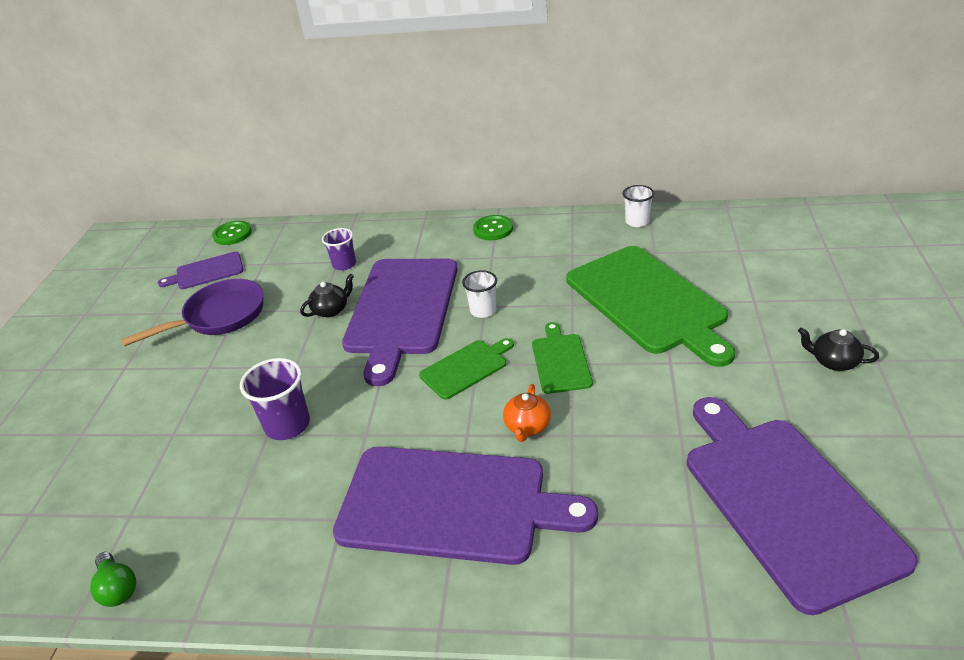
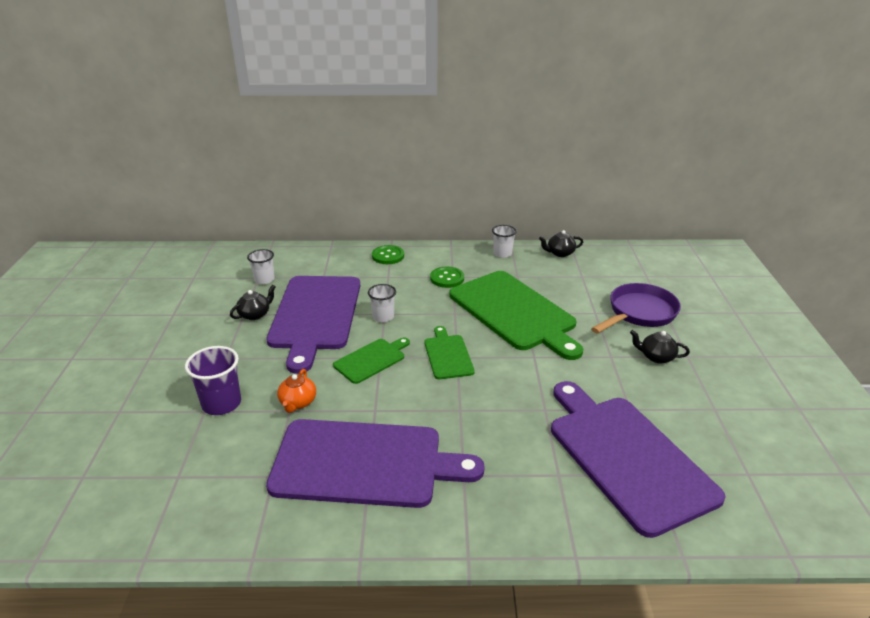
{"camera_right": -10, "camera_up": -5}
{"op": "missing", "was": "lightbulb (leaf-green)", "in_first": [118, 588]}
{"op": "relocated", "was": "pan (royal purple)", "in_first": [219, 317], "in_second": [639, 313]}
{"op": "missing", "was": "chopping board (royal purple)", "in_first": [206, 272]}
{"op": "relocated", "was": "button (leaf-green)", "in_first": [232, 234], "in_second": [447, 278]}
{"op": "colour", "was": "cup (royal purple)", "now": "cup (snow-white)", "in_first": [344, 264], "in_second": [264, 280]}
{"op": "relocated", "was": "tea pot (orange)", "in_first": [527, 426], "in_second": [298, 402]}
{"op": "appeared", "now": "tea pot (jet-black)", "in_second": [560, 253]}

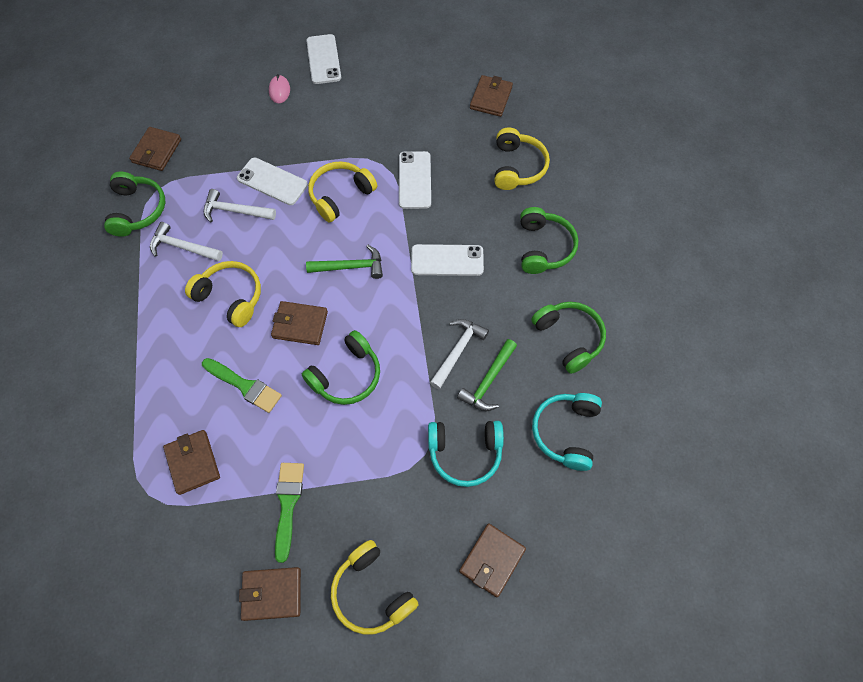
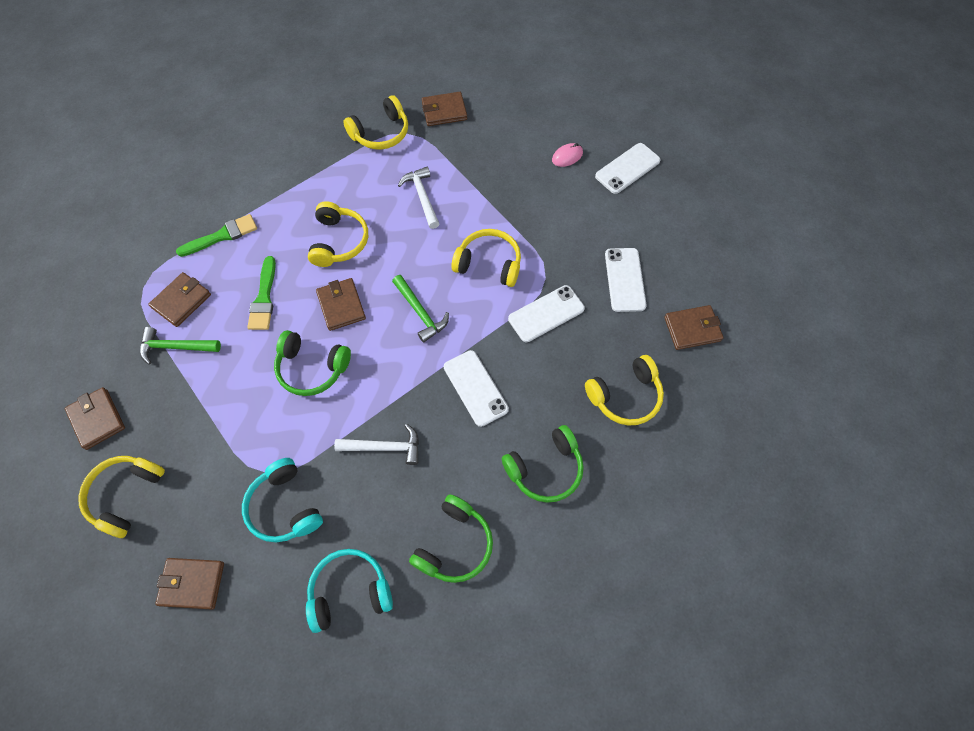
{"camera_right": 60, "camera_up": 0}
{"op": "colour", "was": "headphones (leaf-green)", "now": "headphones (golden)", "in_first": [138, 210], "in_second": [381, 133]}
{"op": "missing", "was": "hammer (snow-white)", "in_first": [183, 247]}
{"op": "relocated", "was": "mobile phone (snow-white)", "in_first": [272, 181], "in_second": [625, 280]}
{"op": "relocated", "was": "paint brush (leaf-green)", "in_first": [288, 504], "in_second": [222, 236]}
{"op": "relocated", "was": "hammer (leaf-green)", "in_first": [488, 381], "in_second": [176, 347]}

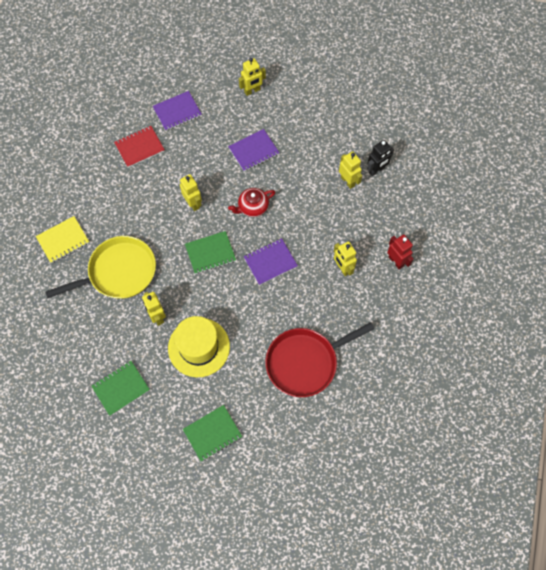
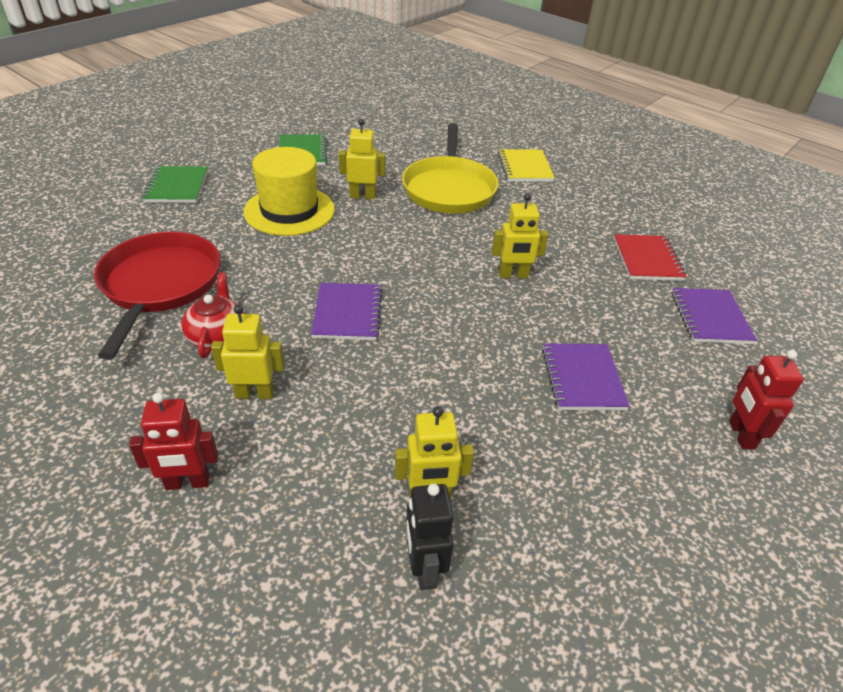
{"camera_right": 115, "camera_up": -25}
{"op": "missing", "was": "exercise book (leaf-green)", "in_first": [210, 253]}
{"op": "relocated", "was": "tea pot (red)", "in_first": [252, 207], "in_second": [217, 336]}
{"op": "colour", "was": "robot figure (golden)", "now": "robot figure (red)", "in_first": [252, 91], "in_second": [740, 435]}

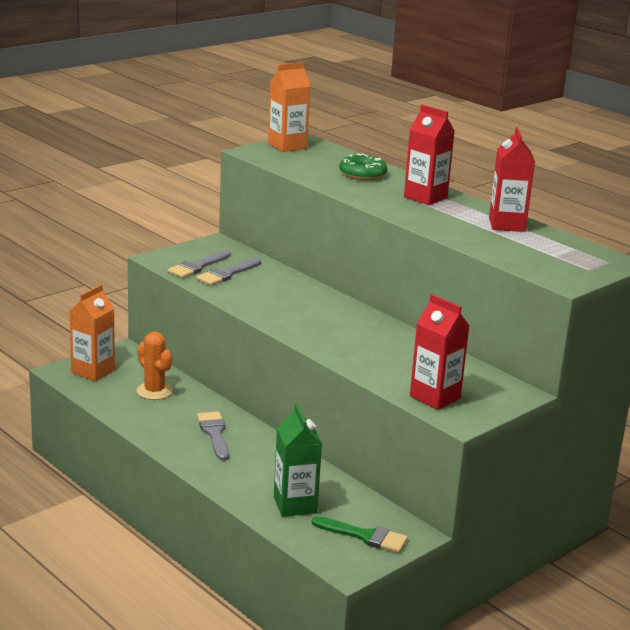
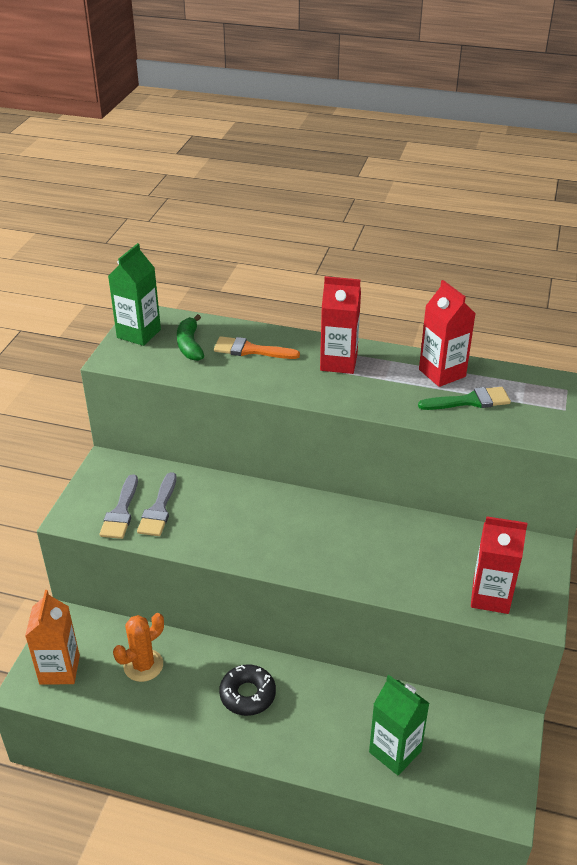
{"camera_right": -30, "camera_up": 15}
{"op": "spun", "was": "prickly plant (orange)", "in_first": [154, 391], "in_second": [143, 665], "clockwise": -60}
{"op": "exchanged", "was": "paint brush (grey)", "now": "glazed donut (jet-black)", "in_first": [214, 434], "in_second": [247, 694]}
{"op": "colour", "was": "milk carton (orange)", "now": "milk carton (leaf-green)", "in_first": [287, 146], "in_second": [139, 334]}
{"op": "relocated", "was": "paint brush (leaf-green)", "in_first": [364, 536], "in_second": [469, 401]}
{"op": "exchanged", "was": "glazed donut (leaf-green)", "now": "paint brush (orange)", "in_first": [362, 174], "in_second": [251, 350]}
{"op": "appeared", "now": "banana (leaf-green)", "in_second": [190, 345]}

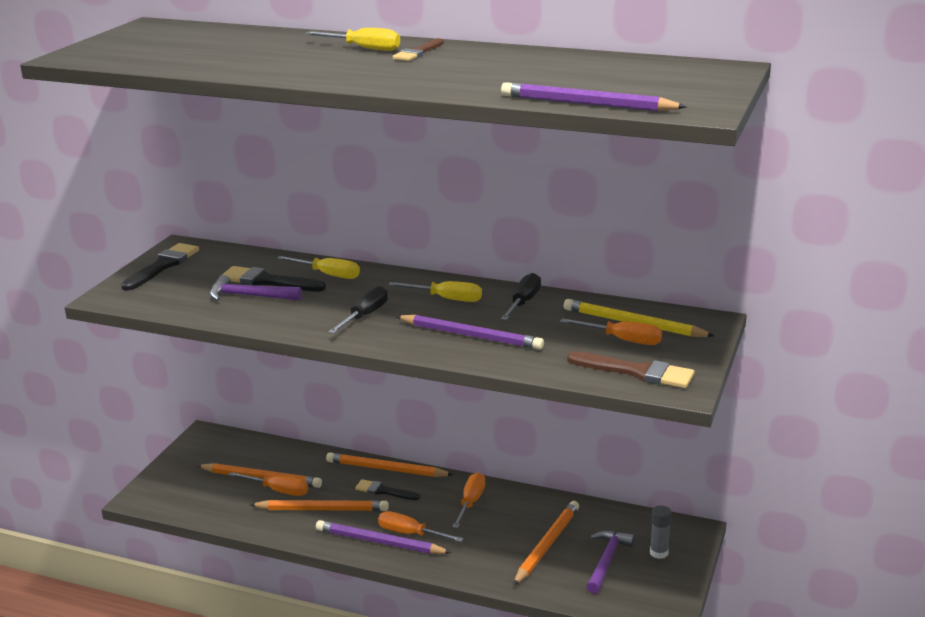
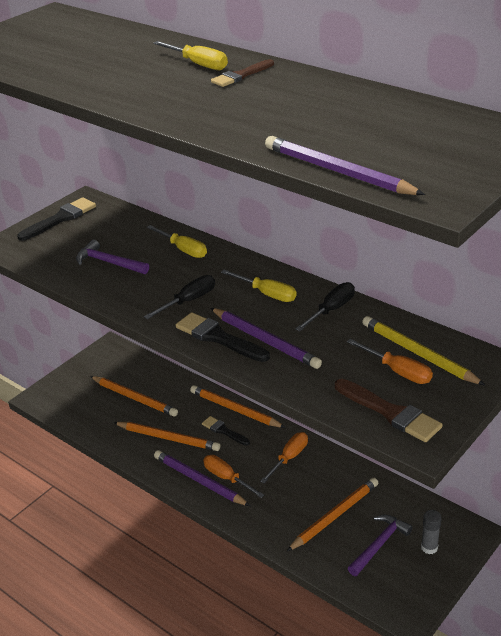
{"camera_right": 20, "camera_up": 10}
{"op": "relocated", "was": "paint brush (jet-black)", "in_first": [268, 281], "in_second": [218, 338]}
{"op": "missing", "was": "hand screwdriver (orange)", "in_first": [278, 491]}

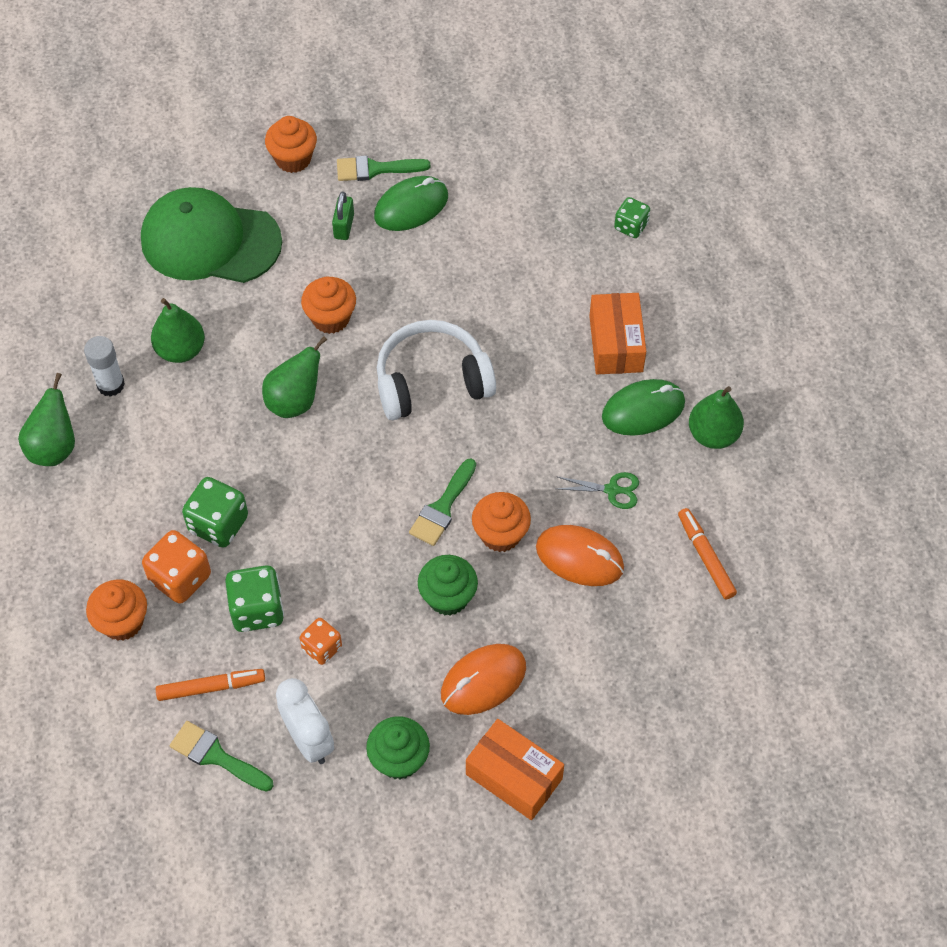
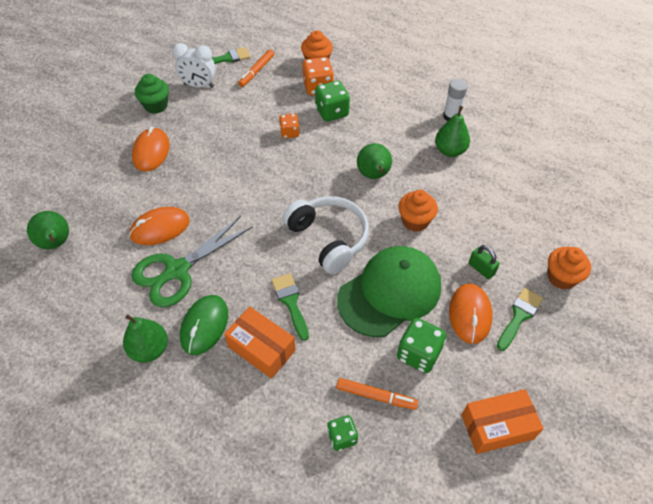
{"camera_right": 130, "camera_up": -5}
{"op": "relocated", "was": "pear fruit (leaf-green)", "in_first": [54, 448], "in_second": [56, 243]}
{"op": "relocated", "was": "baseball cap (leaf-green)", "in_first": [210, 241], "in_second": [390, 293]}
{"op": "relocated", "was": "die (leaf-green)", "in_first": [257, 610], "in_second": [418, 354]}
{"op": "relocated", "was": "die (orange)", "in_first": [322, 648], "in_second": [289, 133]}
{"op": "colour", "was": "PC mouse (leaf-green)", "now": "PC mouse (orange)", "in_first": [411, 206], "in_second": [469, 314]}
{"op": "spun", "was": "headphones (snow-white)", "in_first": [432, 381], "in_second": [329, 238], "clockwise": -60}
{"op": "relocated", "was": "paint brush (leaf-green)", "in_first": [442, 507], "in_second": [290, 302]}
{"op": "missing", "was": "cupcake (leaf-green)", "in_first": [448, 597]}
{"op": "relocated", "was": "box (orange)", "in_first": [514, 776], "in_second": [497, 427]}
{"op": "missing", "was": "cupcake (orange)", "in_first": [500, 534]}
{"op": "size", "was": "shears (leaf-green)", "in_first": [612, 490], "in_second": [176, 271], "ratio": 2.2}
{"op": "relocated", "was": "marker pen (orange)", "in_first": [706, 557], "in_second": [376, 396]}

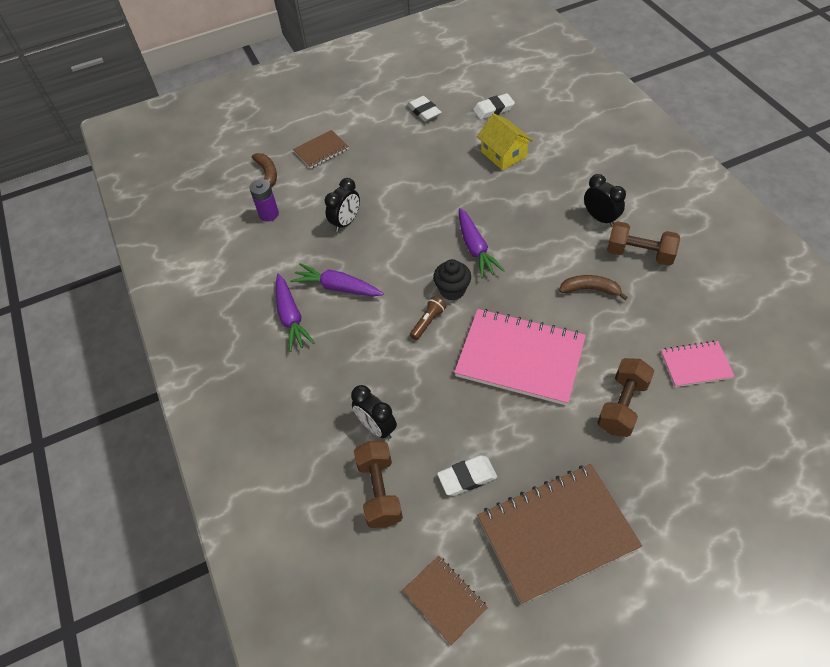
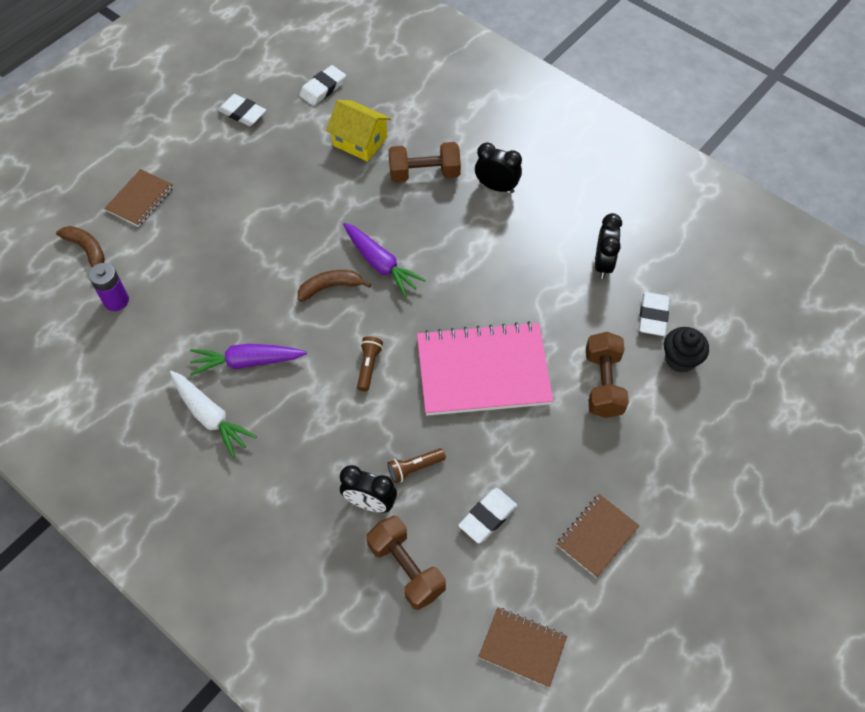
{"camera_right": -30, "camera_up": 5}
{"op": "colour", "was": "root vegetable (royal purple)", "now": "root vegetable (snow-white)", "in_first": [291, 317], "in_second": [210, 416]}
{"op": "relocated", "was": "clock (jet-black)", "in_first": [346, 222], "in_second": [603, 264]}
{"op": "relocated", "was": "cupcake (jet-black)", "in_first": [452, 290], "in_second": [680, 359]}
{"op": "size", "was": "exercise book (russet)", "in_first": [556, 533], "in_second": [597, 536], "ratio": 0.51}
{"op": "relocated", "was": "banana (russet)", "in_first": [590, 289], "in_second": [330, 287]}
{"op": "relocated", "was": "free weight (russet)", "in_first": [639, 254], "in_second": [424, 173]}
{"op": "exchanged", "was": "exercise book (rose-pink)", "now": "gum eraser (snow-white)", "in_first": [695, 365], "in_second": [653, 316]}
{"op": "appeared", "now": "pocket torch (russet)", "in_second": [414, 468]}

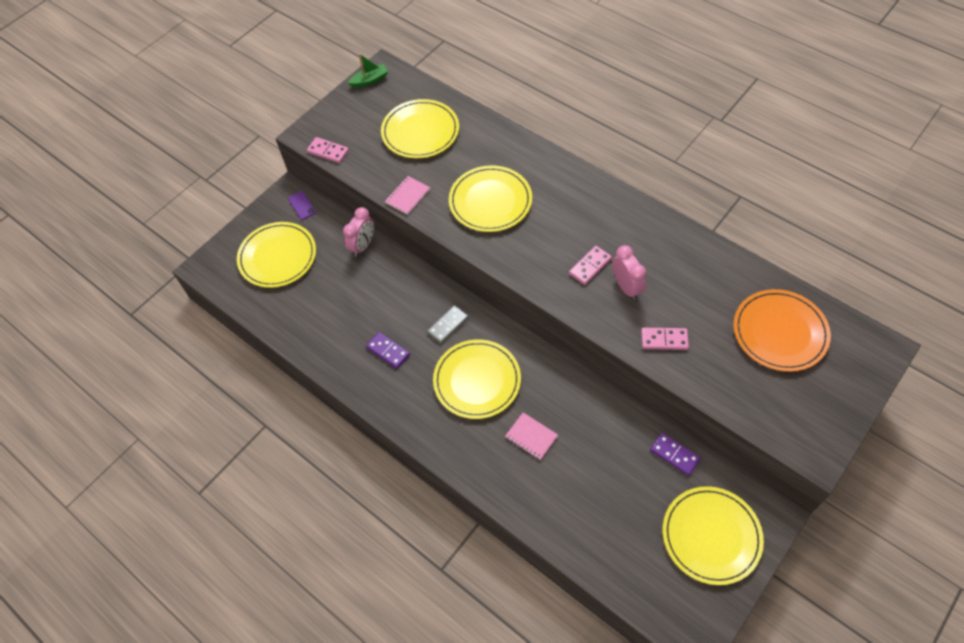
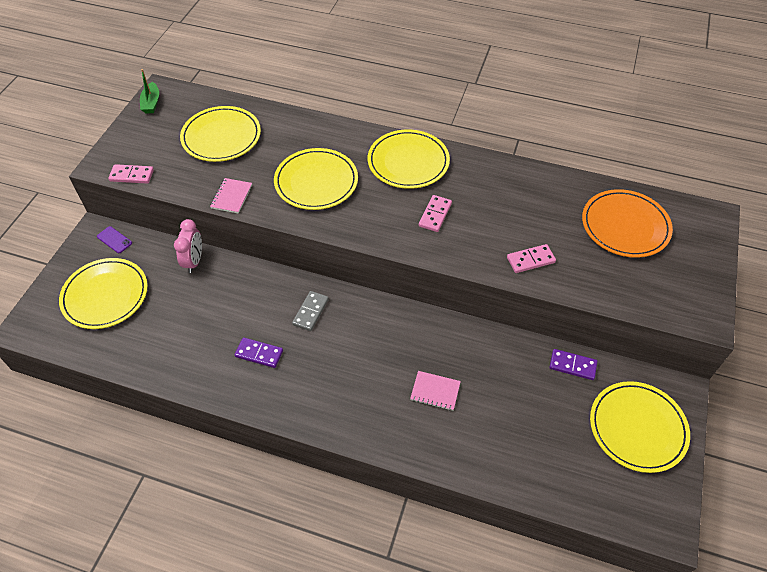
{"camera_right": -25, "camera_up": -5}
{"op": "spun", "was": "sailboat (leaf-green)", "in_first": [370, 80], "in_second": [151, 103], "clockwise": 135}
{"op": "relocated", "was": "flat dish (golden)", "in_first": [477, 380], "in_second": [408, 162]}
{"op": "missing", "was": "clock (rose-pink)", "in_first": [626, 287]}

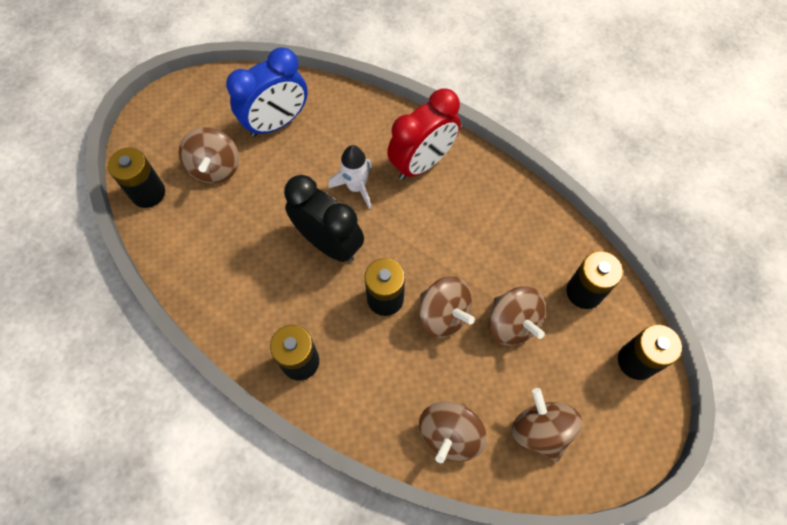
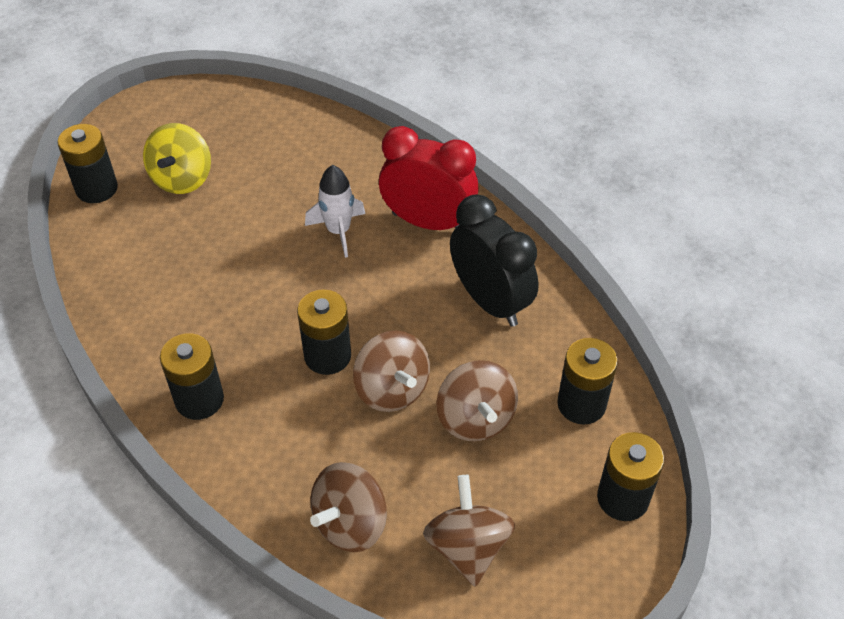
{"camera_right": 15, "camera_up": -15}
{"op": "colour", "was": "spinning top (russet)", "now": "spinning top (golden)", "in_first": [215, 168], "in_second": [182, 179]}
{"op": "missing", "was": "clock (blue)", "in_first": [276, 123]}
{"op": "relocated", "was": "clock (jet-black)", "in_first": [329, 243], "in_second": [490, 301]}
{"op": "spun", "was": "clock (red)", "in_first": [422, 163], "in_second": [428, 222], "clockwise": -135}

